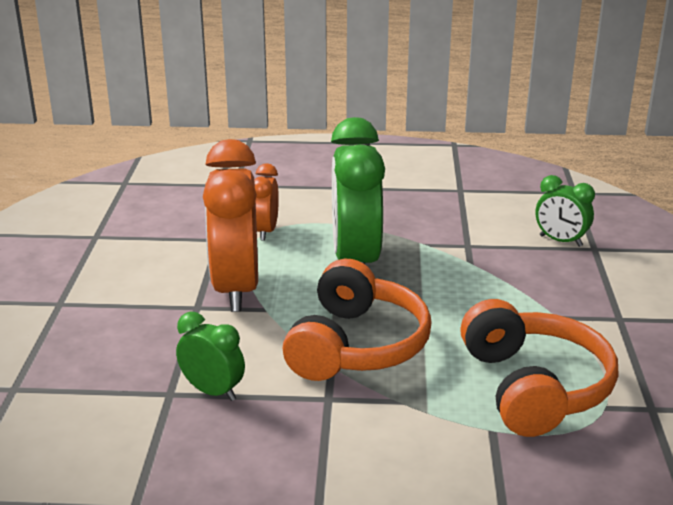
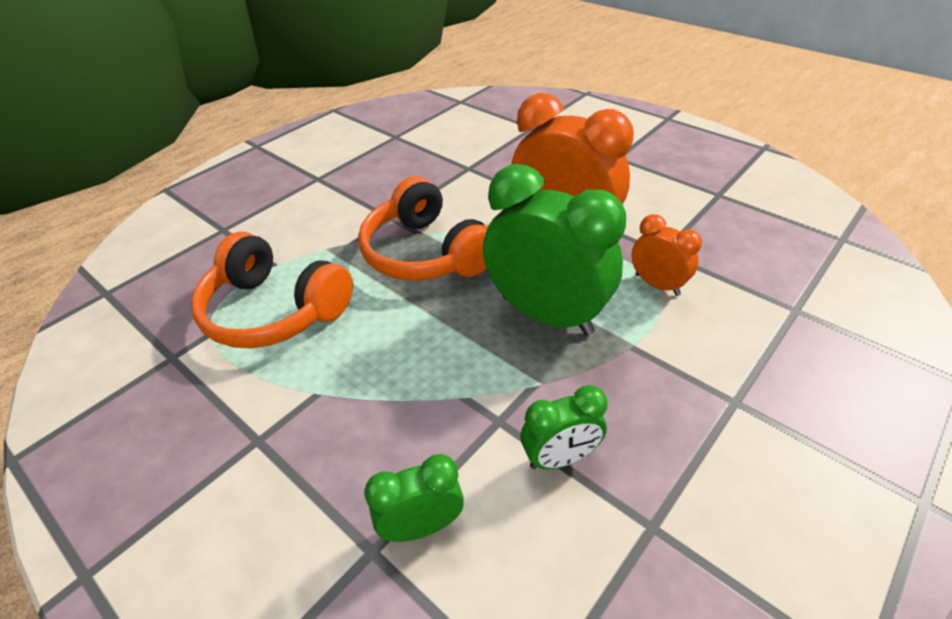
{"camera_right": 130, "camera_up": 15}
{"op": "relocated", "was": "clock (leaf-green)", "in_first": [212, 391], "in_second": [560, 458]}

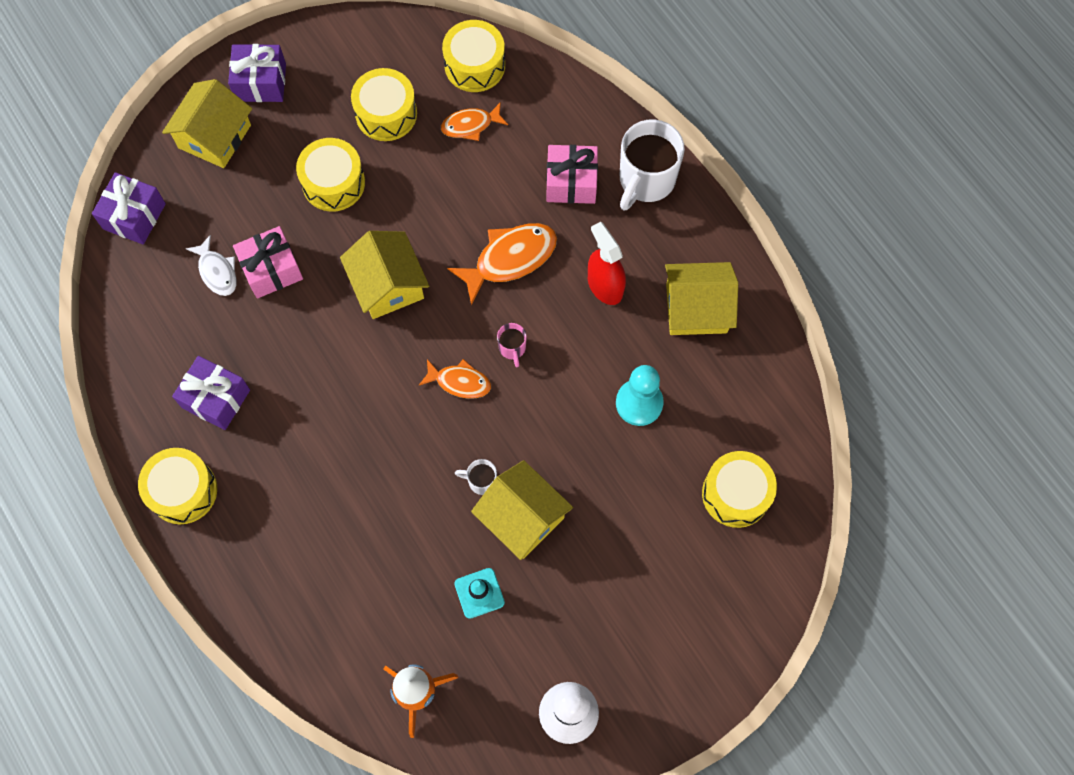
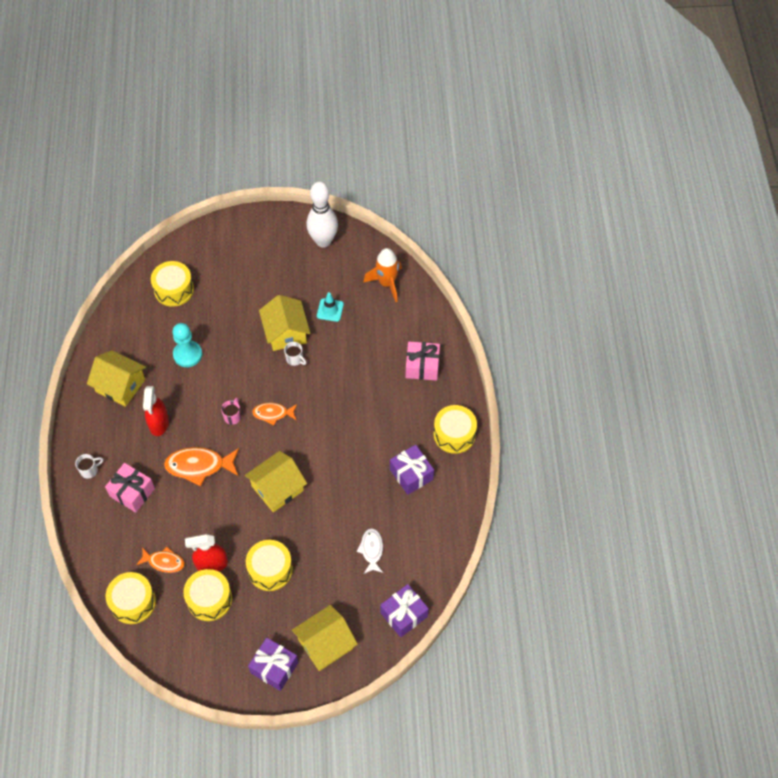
{"camera_right": -150, "camera_up": -10}
{"op": "relocated", "was": "gift (rose-pink)", "in_first": [271, 269], "in_second": [422, 366]}
{"op": "spun", "was": "cottage (golden)", "in_first": [388, 285], "in_second": [277, 488], "clockwise": 45}
{"op": "spun", "was": "toy fish (orange)", "in_first": [459, 382], "in_second": [273, 414], "clockwise": -45}
{"op": "size", "was": "tea mug (snow-white)", "in_first": [646, 180], "in_second": [89, 470], "ratio": 0.46}
{"op": "appeared", "now": "spray cleaner (red)", "in_second": [211, 564]}

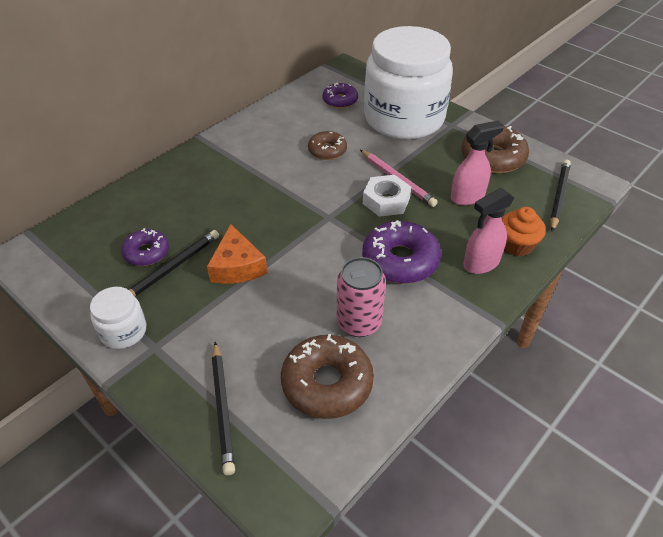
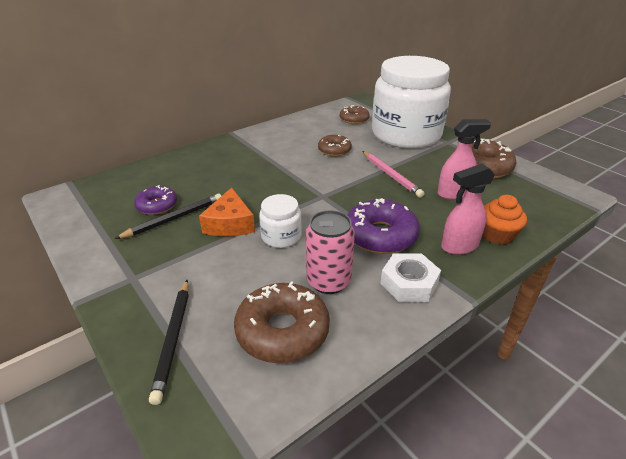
{"camera_right": 10, "camera_up": -10}
{"op": "relocated", "was": "jar (snow-white)", "in_first": [123, 331], "in_second": [281, 236]}
{"op": "colour", "was": "glazed donut (royal purple)", "now": "glazed donut (russet)", "in_first": [340, 101], "in_second": [354, 119]}
{"op": "relocated", "was": "nut (snow-white)", "in_first": [386, 201], "in_second": [409, 283]}
{"op": "missing", "was": "pencil (jet-black)", "in_first": [558, 196]}

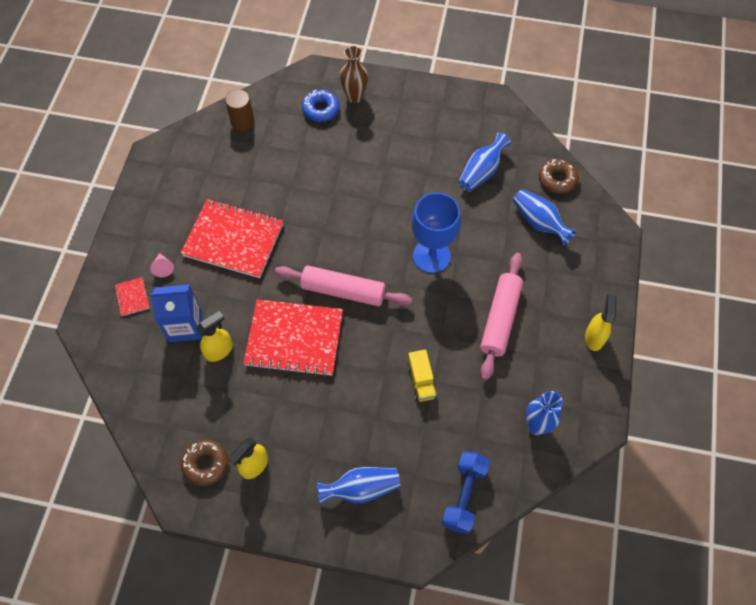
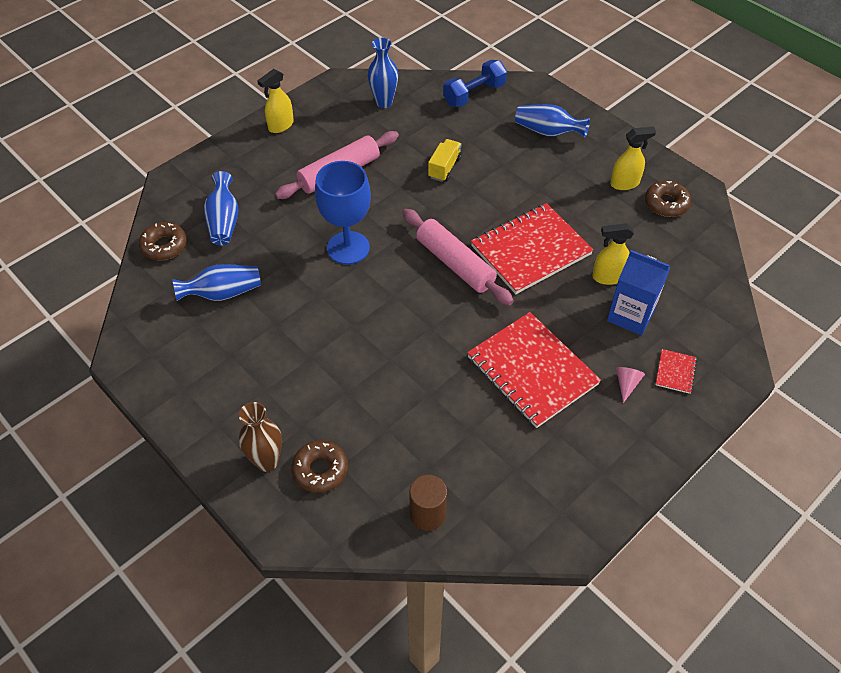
{"camera_right": -145, "camera_up": -10}
{"op": "spun", "was": "exercise book (red)", "in_first": [294, 339], "in_second": [530, 250], "clockwise": -75}
{"op": "colour", "was": "glazed donut (blue)", "now": "glazed donut (russet)", "in_first": [321, 109], "in_second": [320, 470]}

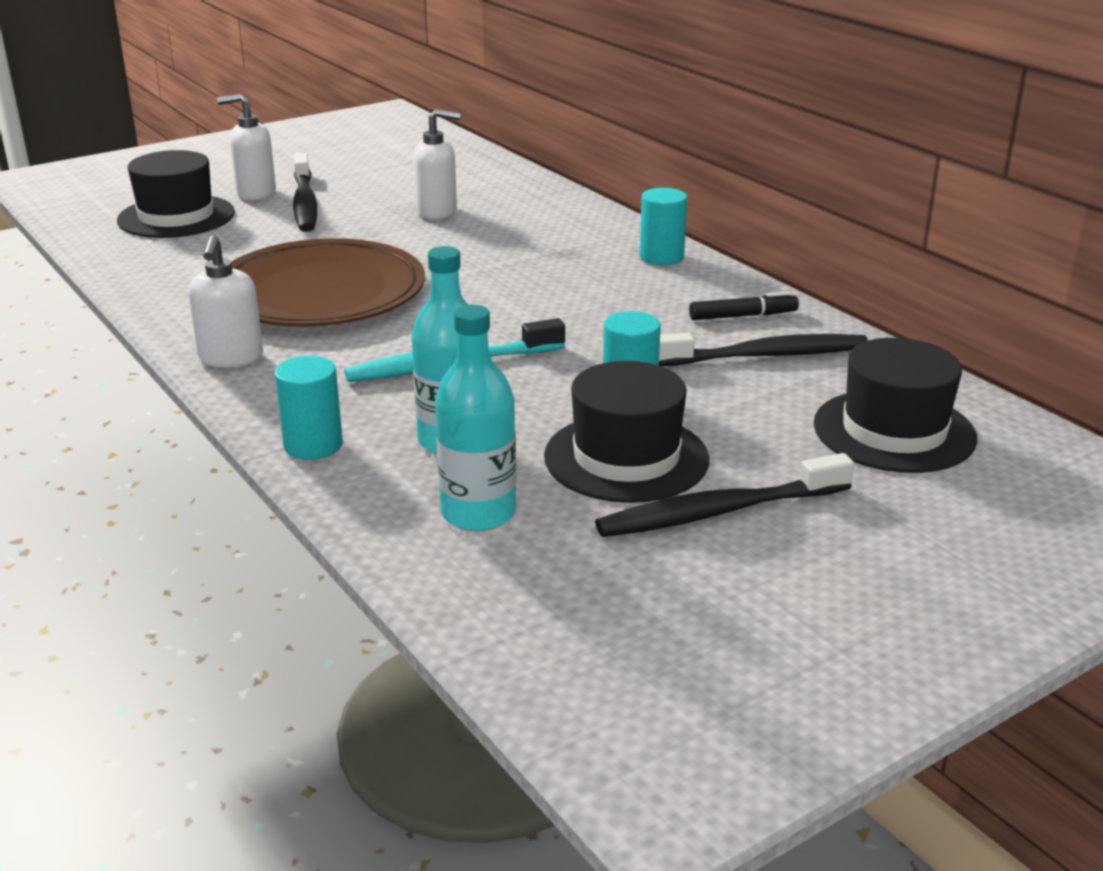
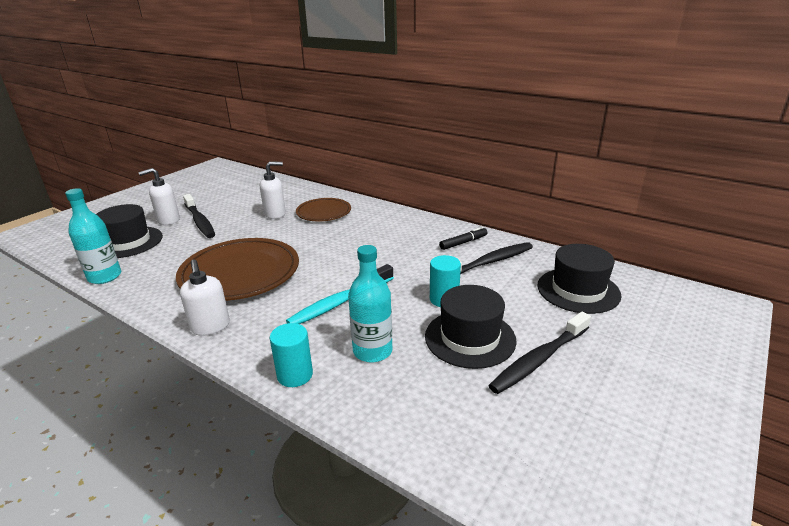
{"camera_right": -20, "camera_up": 0}
{"op": "relocated", "was": "bottle (turquoise)", "in_first": [478, 513], "in_second": [105, 277]}
{"op": "missing", "was": "cylinder (turquoise)", "in_first": [661, 257]}
{"op": "appeared", "now": "flat dish (russet)", "in_second": [324, 212]}

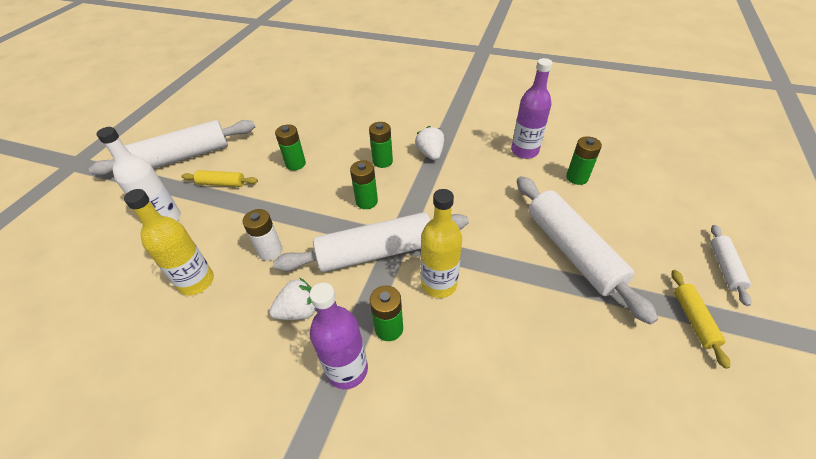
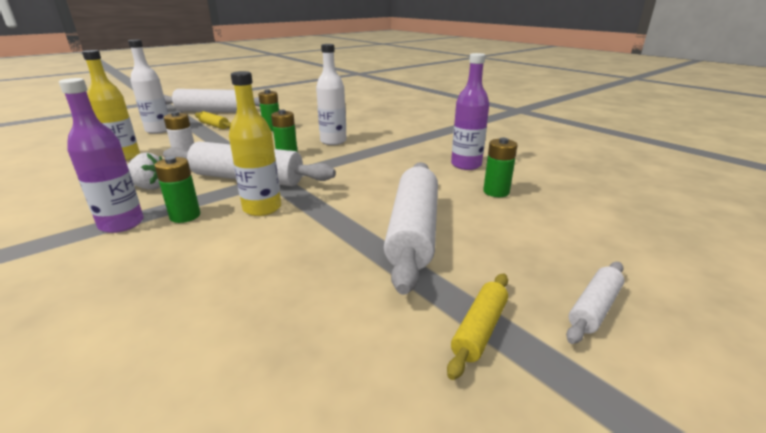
{"camera_right": 30, "camera_up": -20}
{"op": "exchanged", "was": "AA battery (leaf-green)", "now": "bottle (snow-white)", "in_first": [382, 161], "in_second": [333, 141]}
{"op": "missing", "was": "toy strawberry (snow-white)", "in_first": [430, 154]}

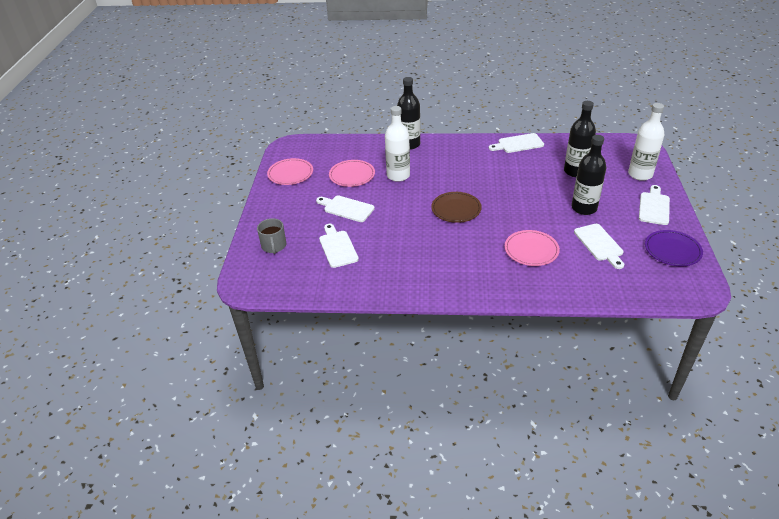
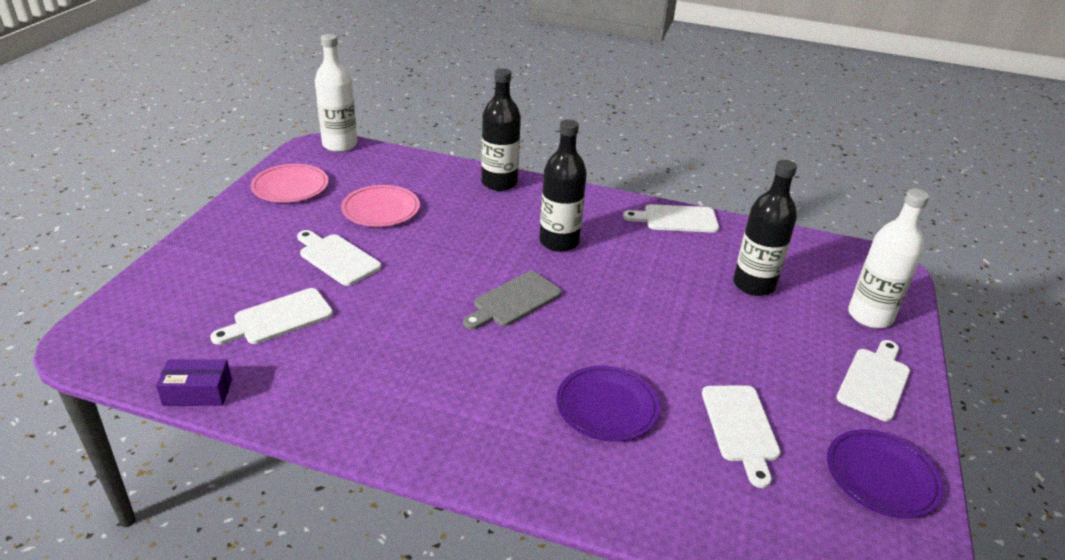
{"camera_right": 10, "camera_up": -5}
{"op": "missing", "was": "tea mug (grey)", "in_first": [274, 246]}
{"op": "spun", "was": "chopping board (snow-white)", "in_first": [337, 247], "in_second": [278, 318], "clockwise": -120}
{"op": "relocated", "was": "bottle (snow-white)", "in_first": [398, 175], "in_second": [340, 145]}
{"op": "exchanged", "was": "flat dish (russet)", "now": "chopping board (grey)", "in_first": [456, 209], "in_second": [514, 301]}
{"op": "colour", "was": "flat dish (rose-pink)", "now": "flat dish (royal purple)", "in_first": [531, 250], "in_second": [607, 406]}
{"op": "relocated", "was": "bottle (jet-black)", "in_first": [584, 208], "in_second": [559, 242]}
{"op": "appeared", "now": "box (royal purple)", "in_second": [197, 392]}

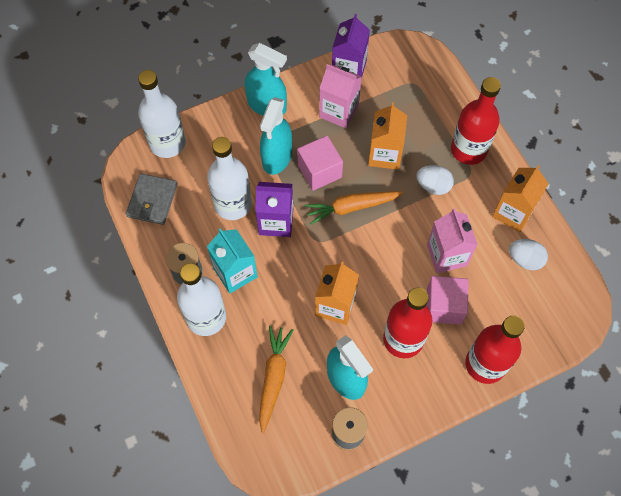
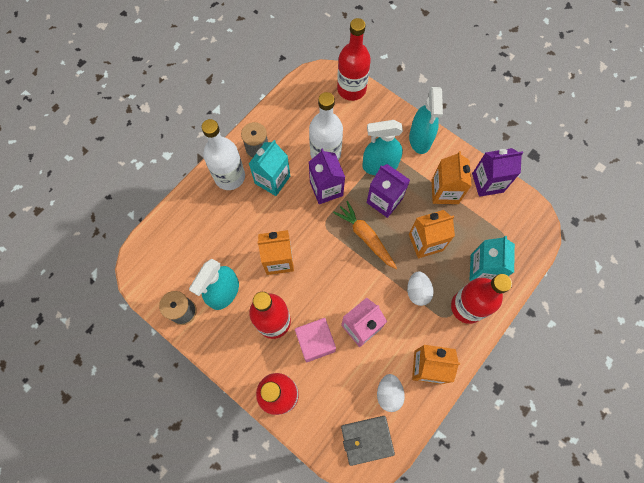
{"camera_right": 65, "camera_up": 5}
{"op": "relocated", "was": "billfold (grey)", "in_first": [152, 200], "in_second": [367, 440]}
{"op": "colour", "was": "bottle (snow-white)", "now": "bottle (red)", "in_first": [167, 143], "in_second": [351, 89]}
{"op": "missing", "was": "root vegetable (orange)", "in_first": [273, 378]}
{"op": "exchanged", "was": "cube (rose-pink)", "now": "milk carton (royal purple)", "in_first": [319, 171], "in_second": [384, 200]}
{"op": "colour", "was": "milk carton (rose-pink)", "now": "milk carton (orange)", "in_first": [339, 111], "in_second": [445, 192]}
{"op": "appeared", "now": "milk carton (turquoise)", "in_second": [483, 269]}

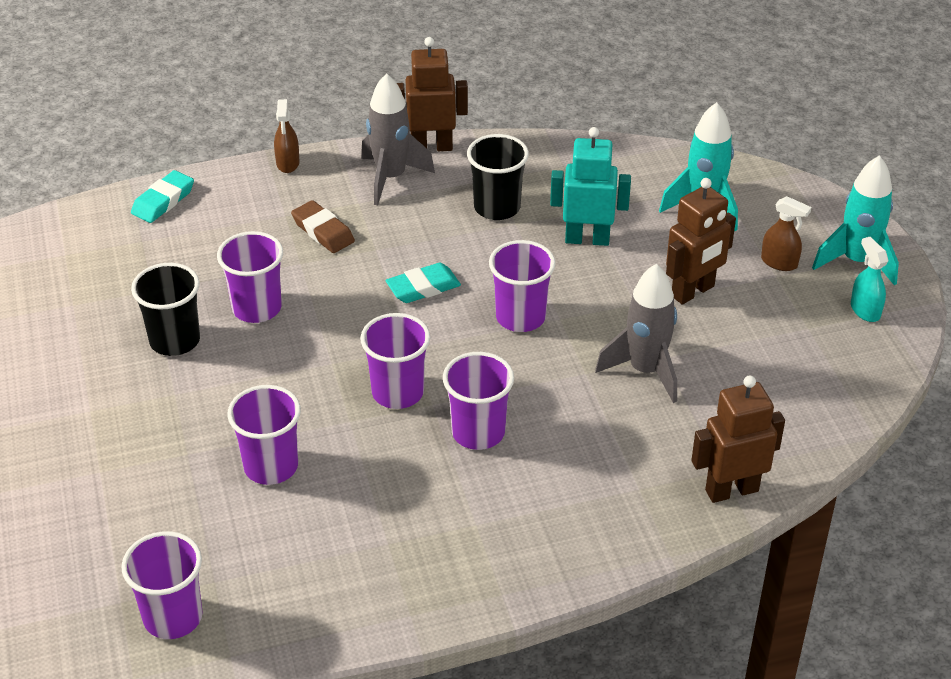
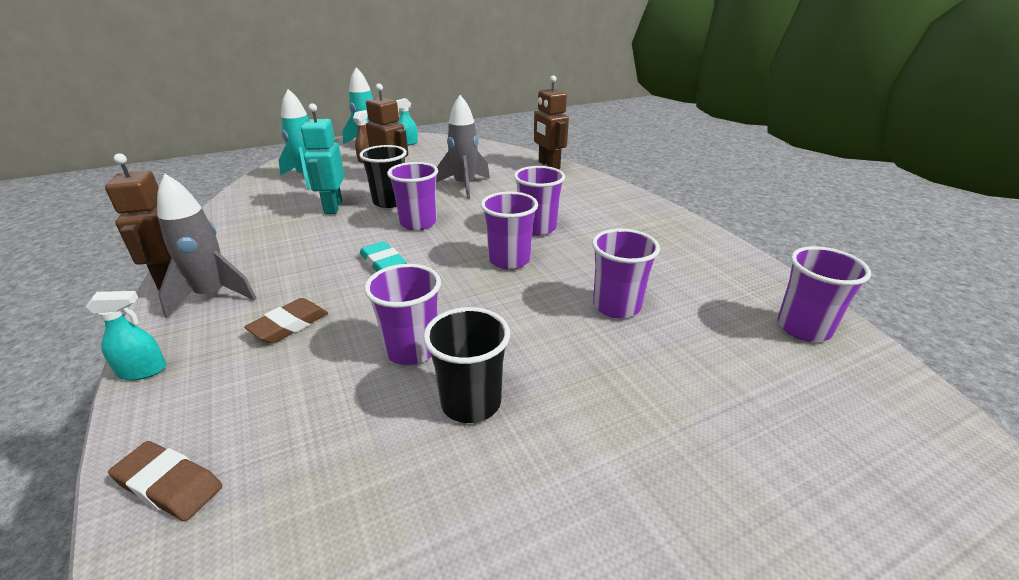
{"camera_right": -100, "camera_up": -10}
{"op": "colour", "was": "gum eraser (turquoise)", "now": "gum eraser (russet)", "in_first": [163, 201], "in_second": [169, 485]}
{"op": "colour", "was": "spray cleaner (russet)", "now": "spray cleaner (turquoise)", "in_first": [288, 163], "in_second": [143, 371]}
{"op": "relocated", "was": "cup (jet-black)", "in_first": [497, 207], "in_second": [390, 202]}

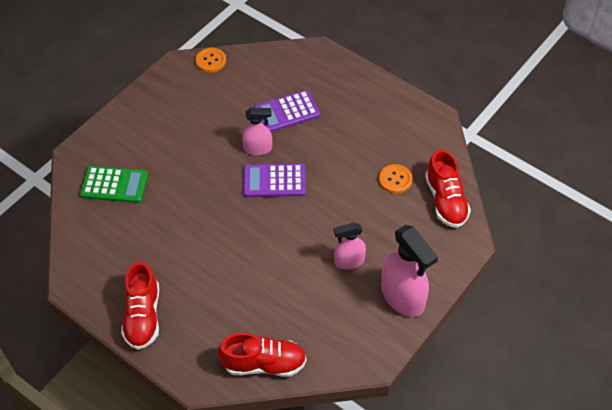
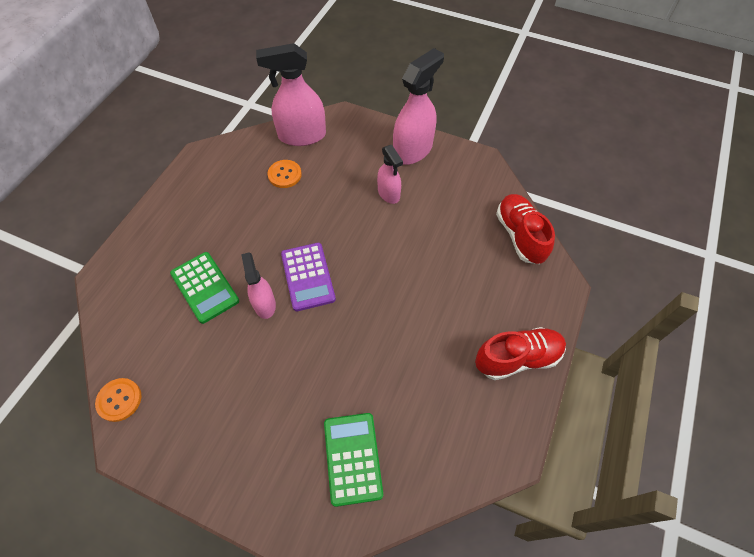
{"camera_right": -105, "camera_up": 5}
{"op": "colour", "was": "pocket calculator (royal purple)", "now": "pocket calculator (leaf-green)", "in_first": [287, 112], "in_second": [205, 287]}
{"op": "exchanged", "was": "lace-up shoe (red)", "now": "spray cleaner (rose-pink)", "in_first": [445, 200], "in_second": [301, 136]}

